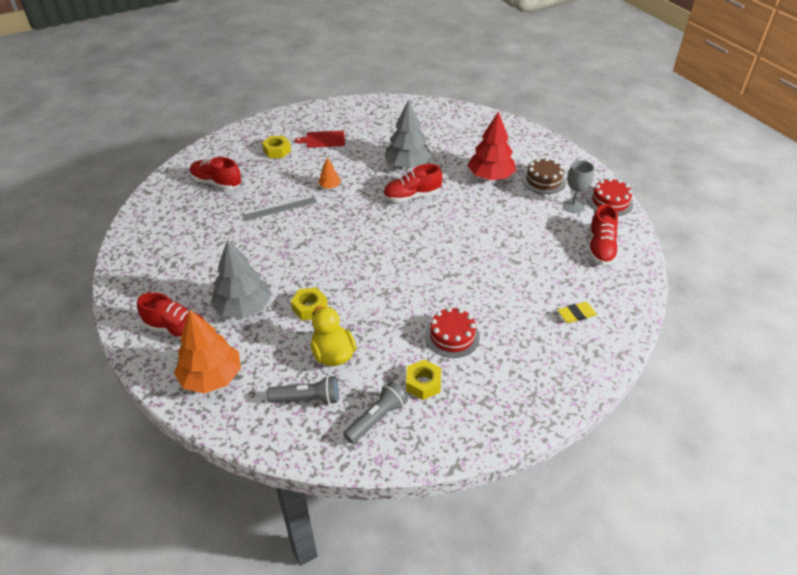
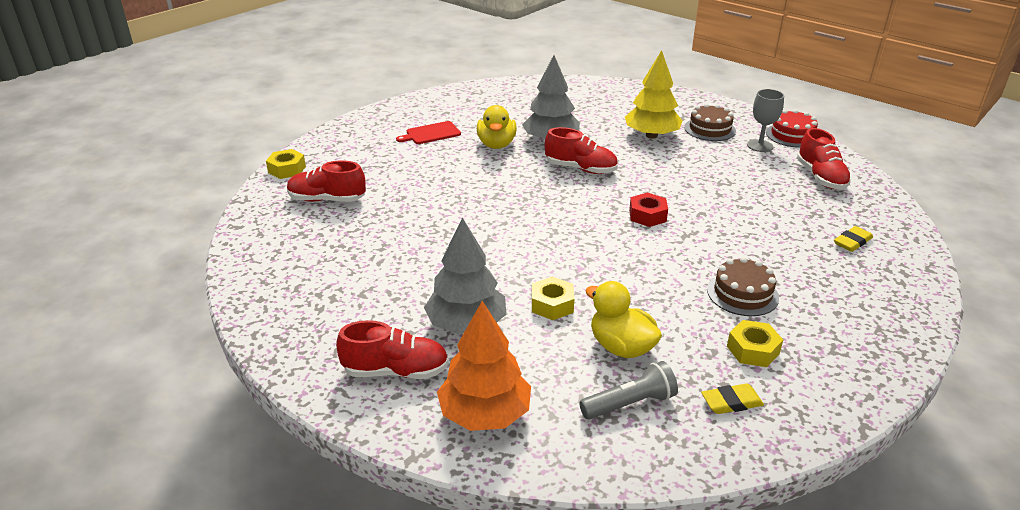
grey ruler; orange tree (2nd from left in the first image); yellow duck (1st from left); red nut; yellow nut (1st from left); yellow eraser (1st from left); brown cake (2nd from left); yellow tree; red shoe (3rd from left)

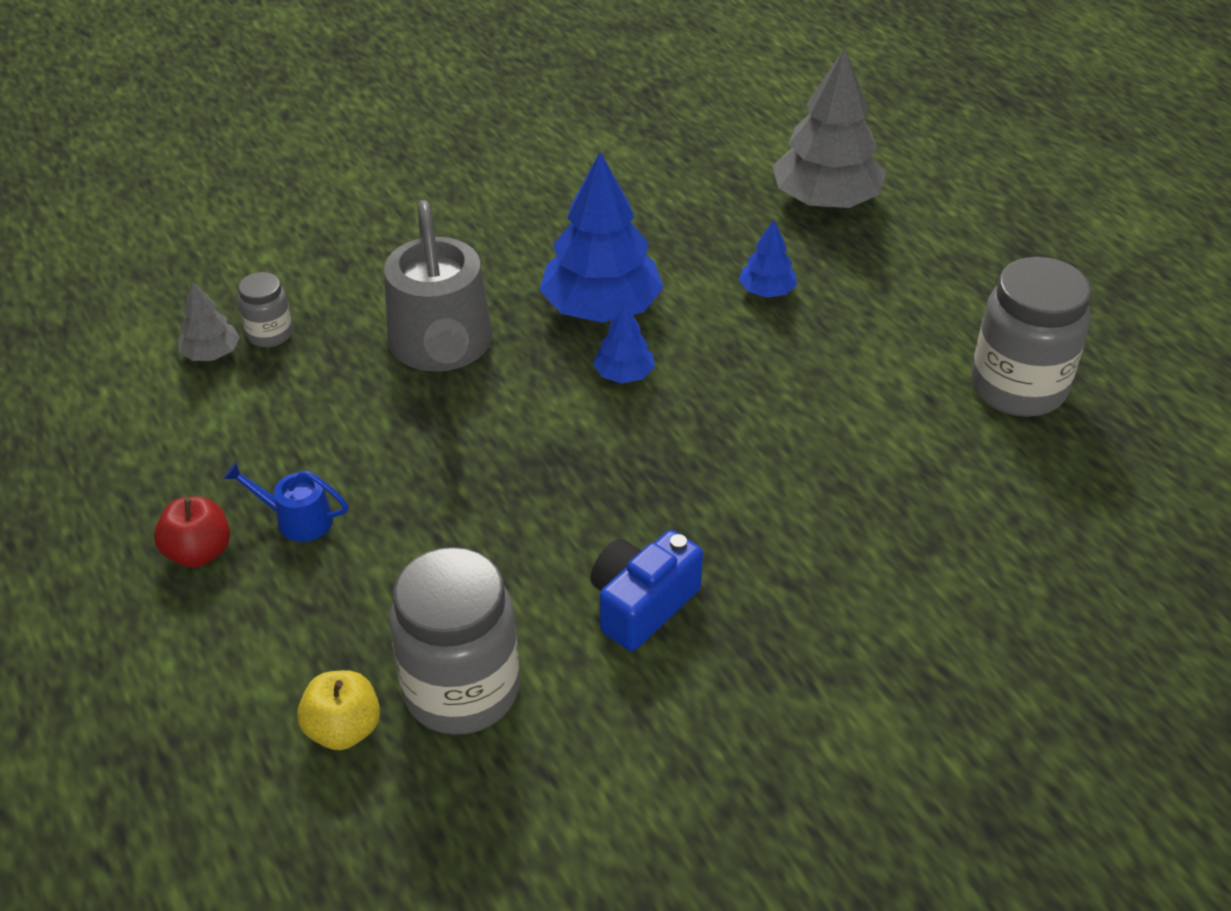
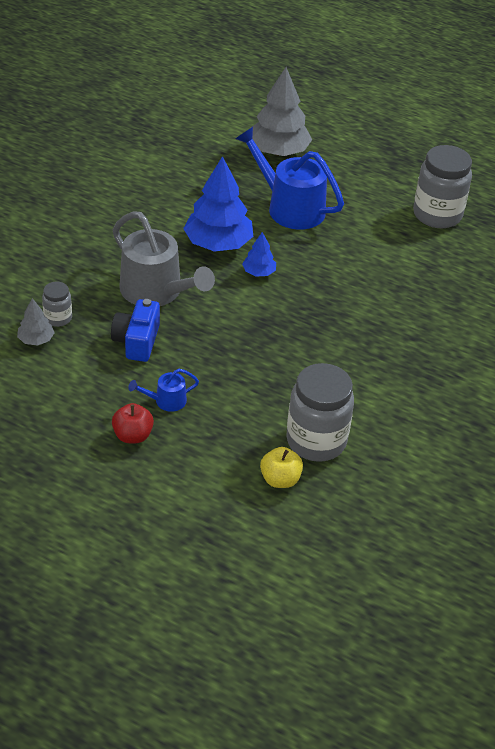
blue camera; blue watering can (2nd from left)

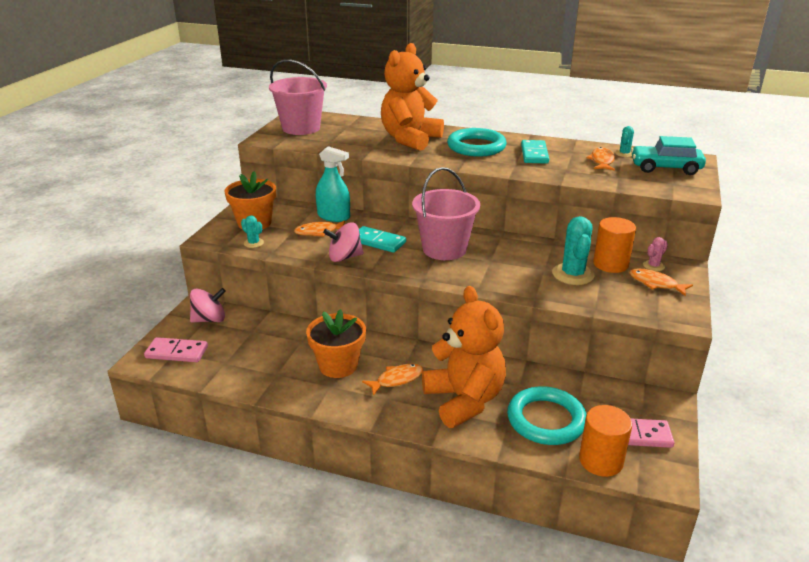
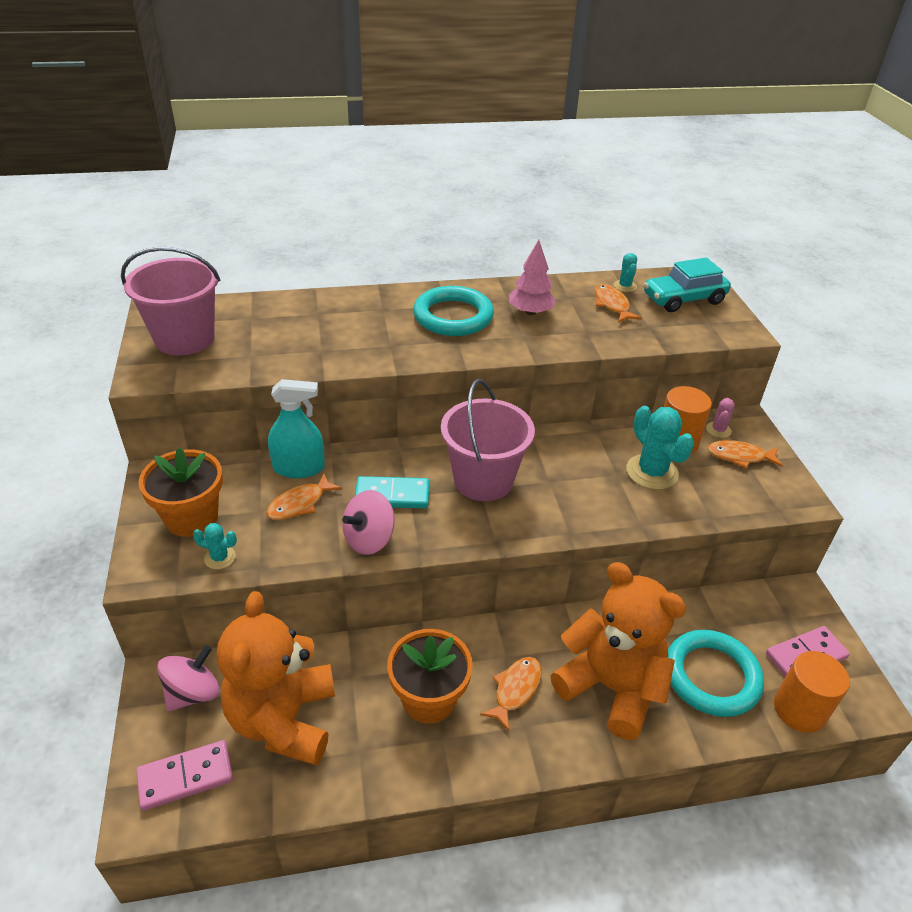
orange teddy bear (1st from left); pink tree

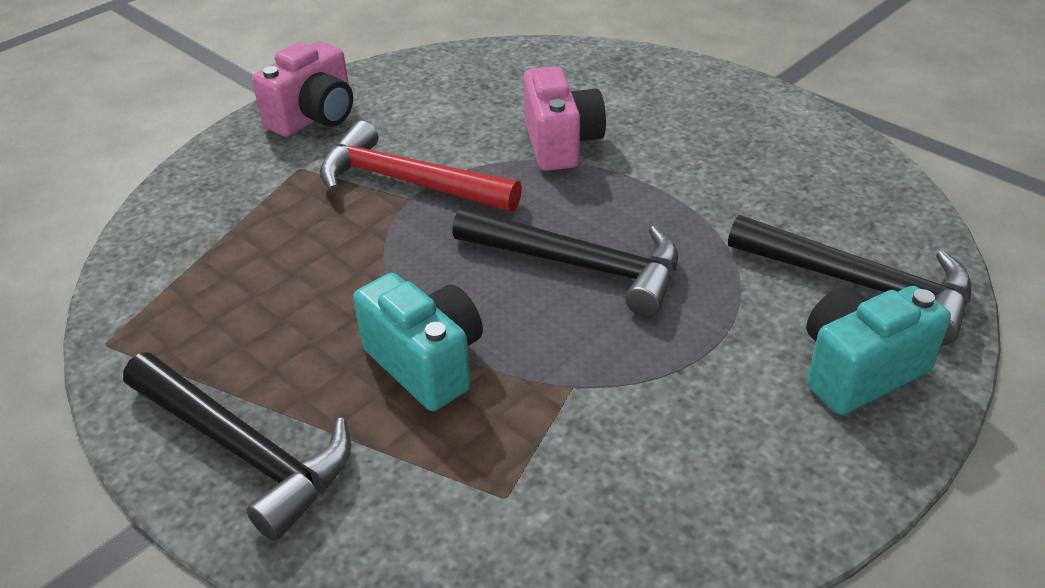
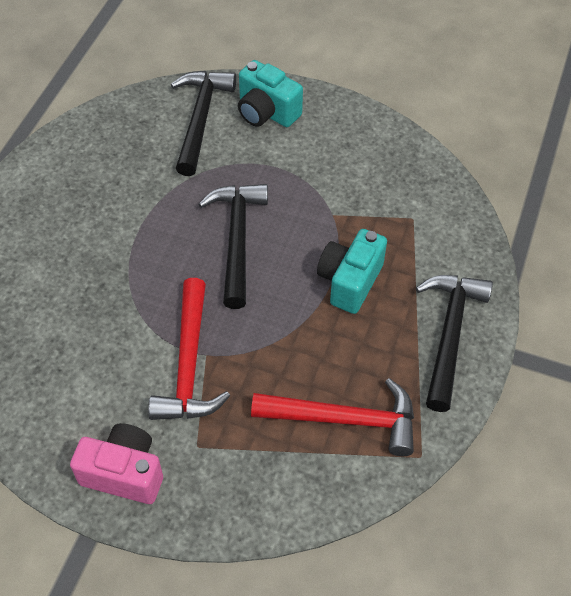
pink camera (2nd from left in the first image); red hammer (2nd from left)

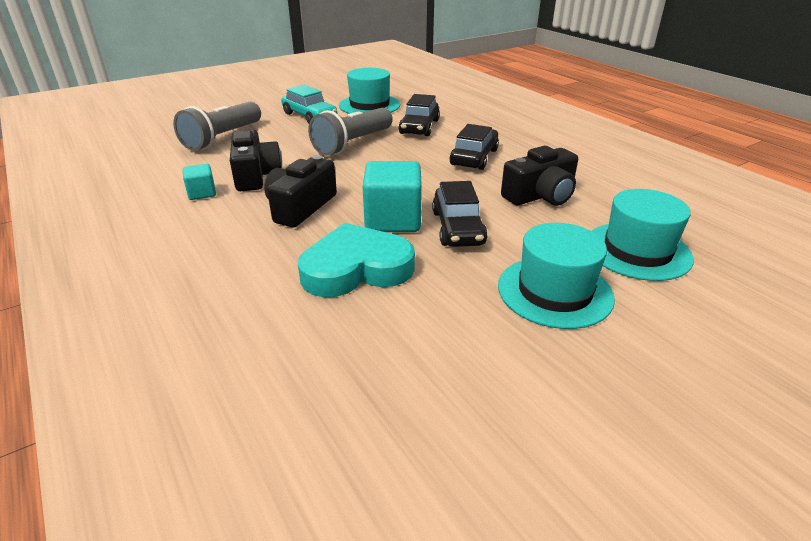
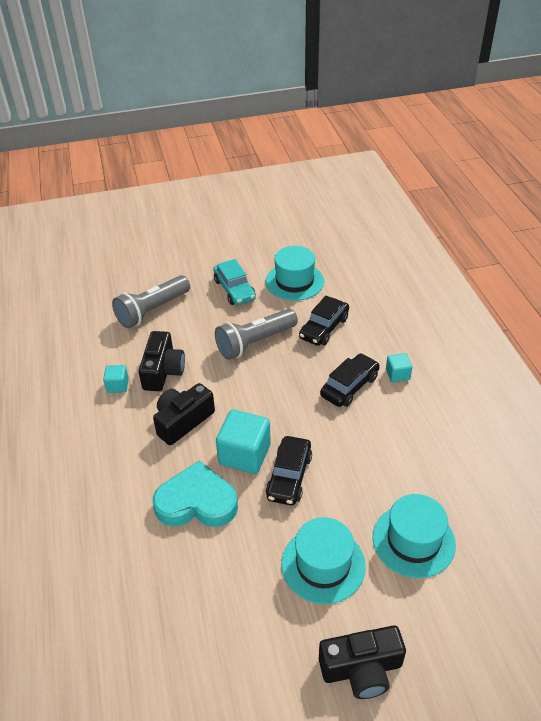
turquoise cube (3rd from left); black camera (3rd from left)

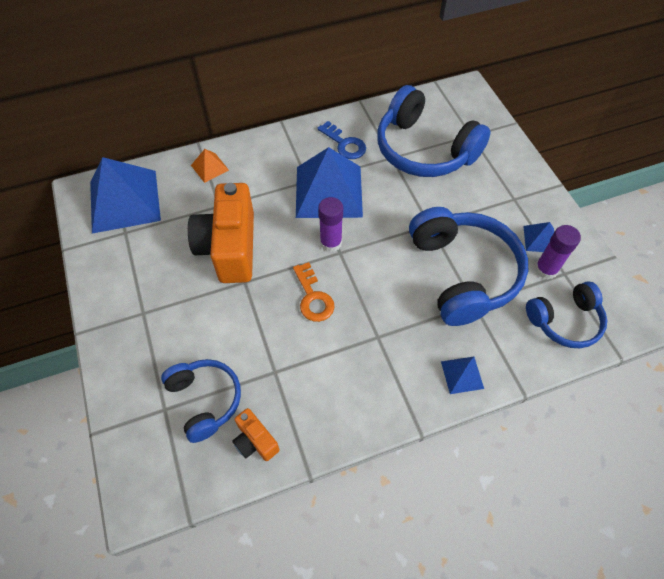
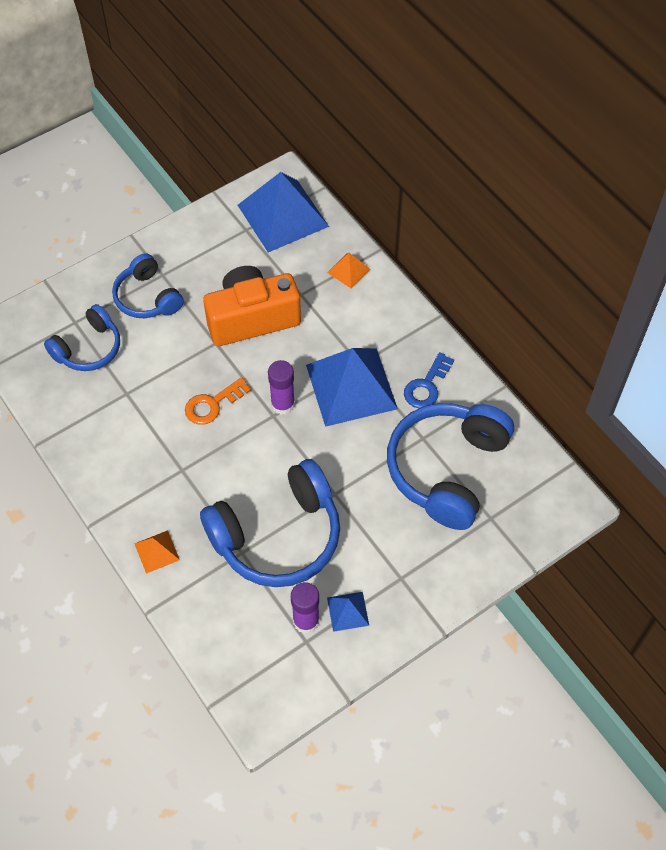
orange camera (2nd from left in the first image); blue headphones (2nd from left); orange pyramid (1st from left)

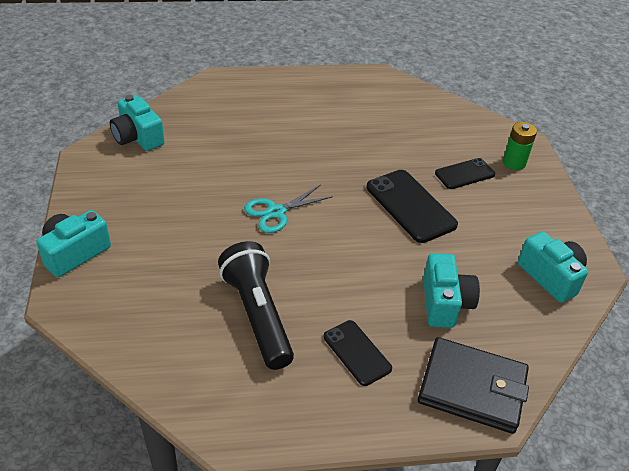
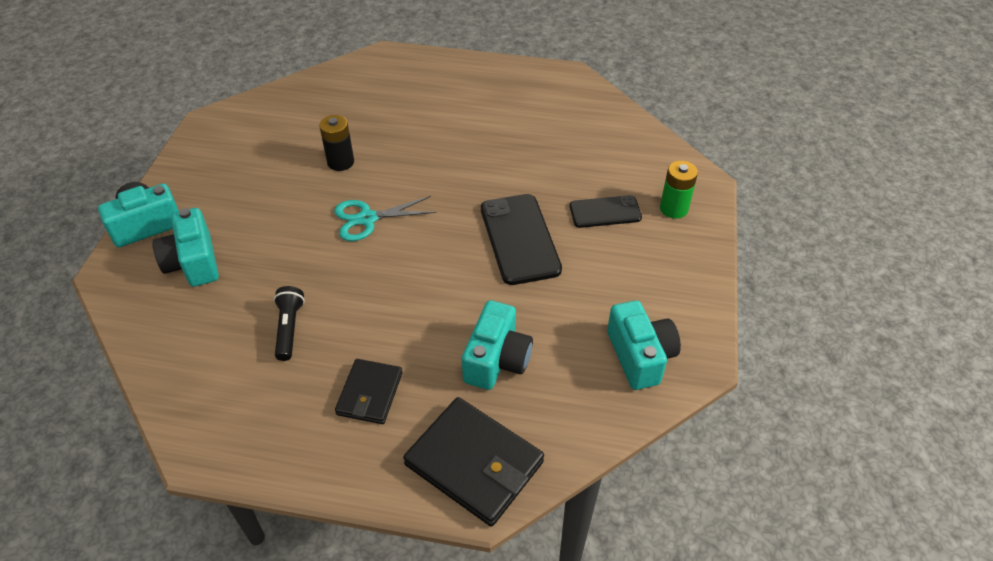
black battery; turquoise camera (2nd from left); black wallet (1st from left); black flashlight

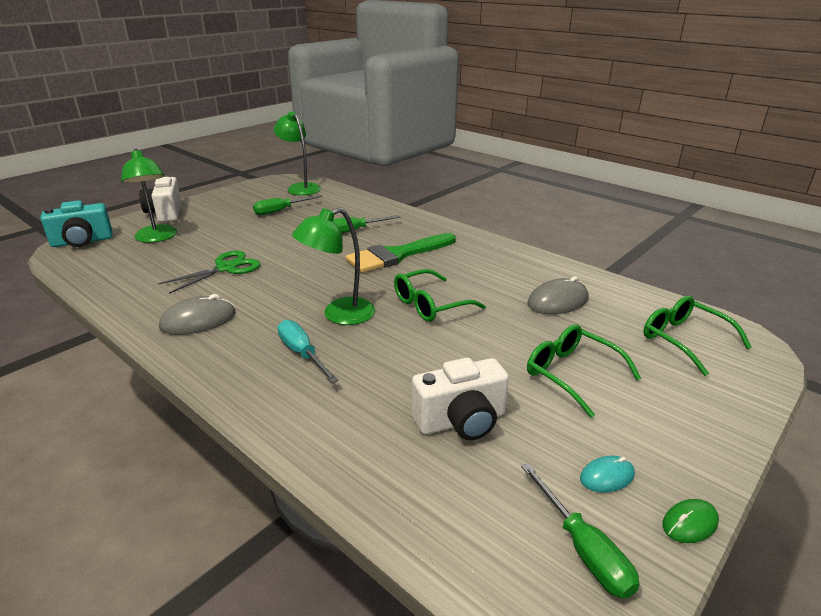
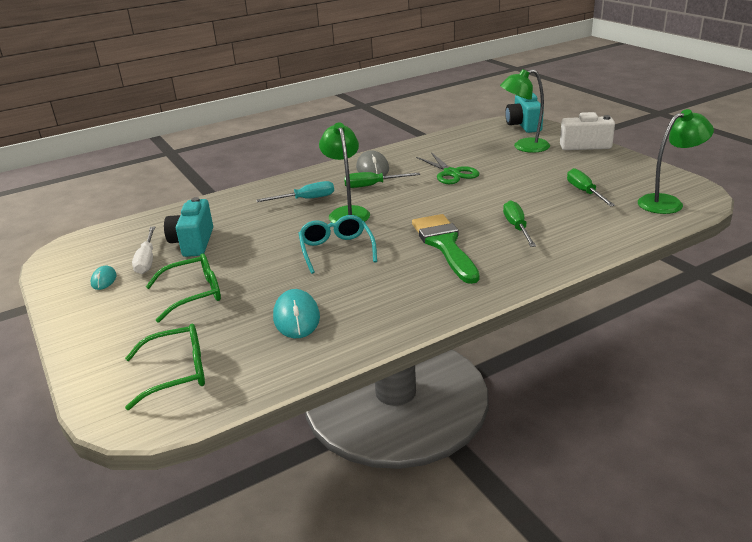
green mouse; white screwdriver; green screwdriver (1st from left); turquoise glasses; turquoise camera (1st from left); turquoise mouse (2nd from left)

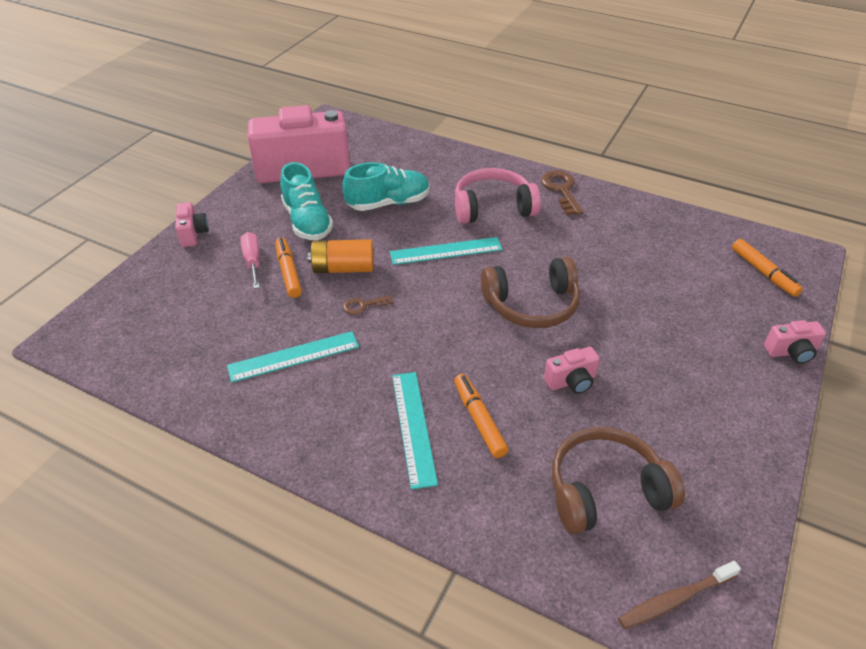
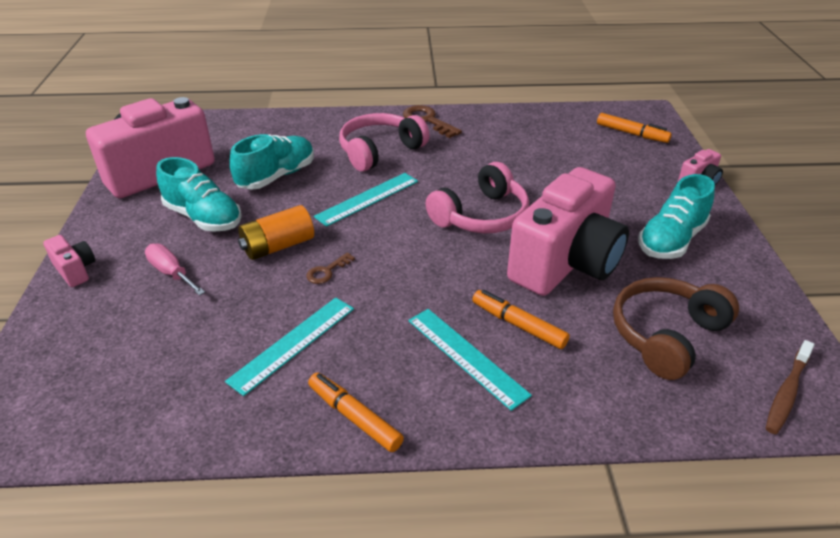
turquoise shoe (3rd from left); orange marker (1st from left); pink headphones (2nd from left); pink camera (3rd from left)

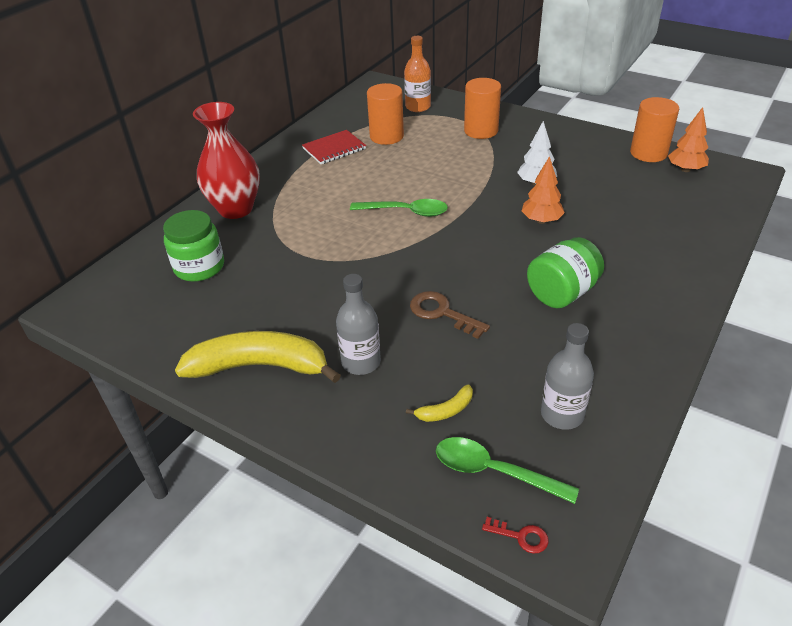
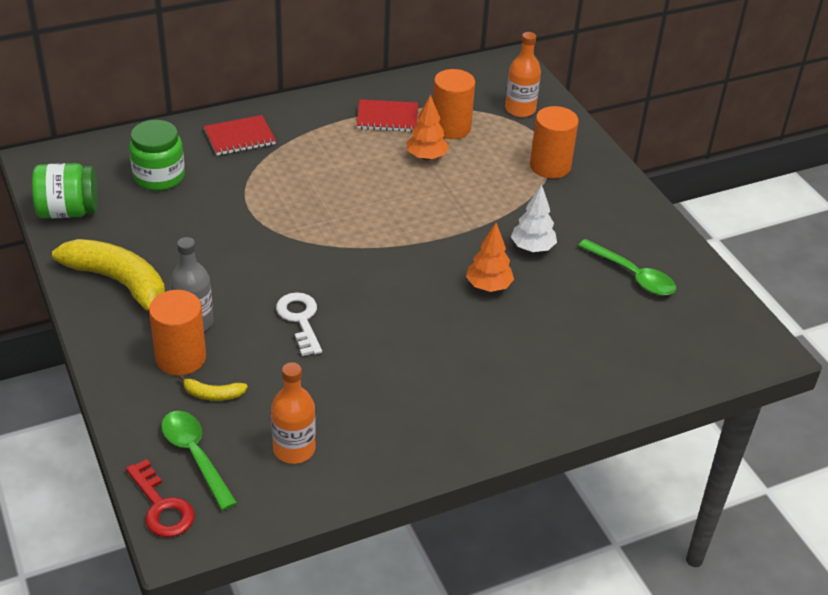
green spoon (2nd from left); green jar (1st from left); orange cylinder (1st from left); orange tree (1st from left); red notebook (1st from left); white key; orange bottle (1st from left); red key

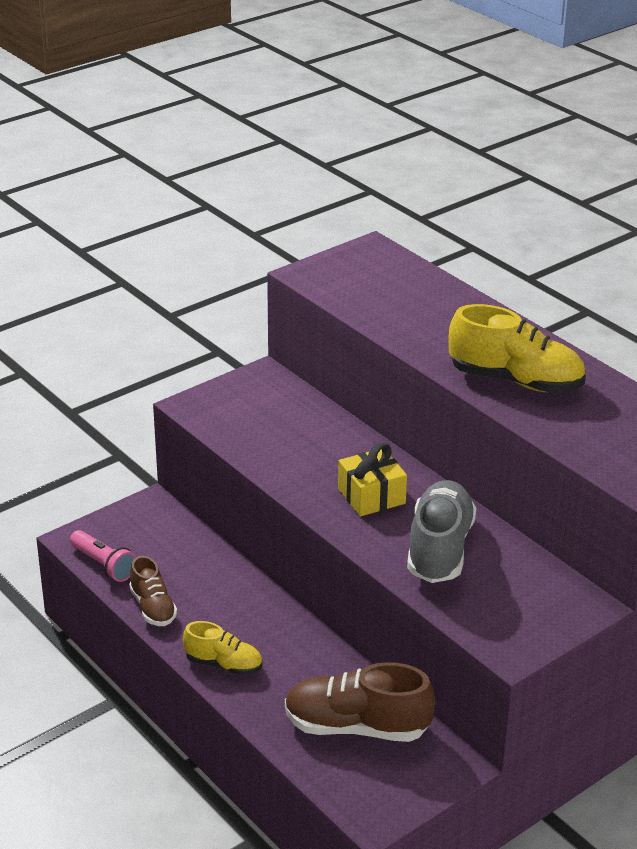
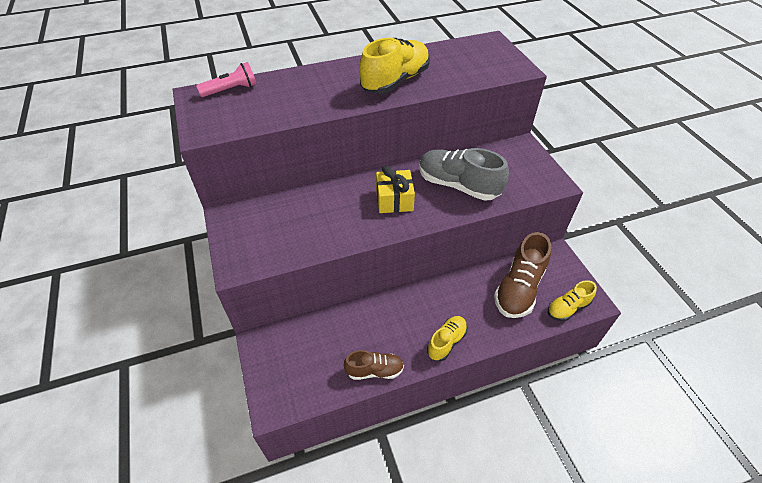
yellow shoe (3rd from left); pink flashlight

